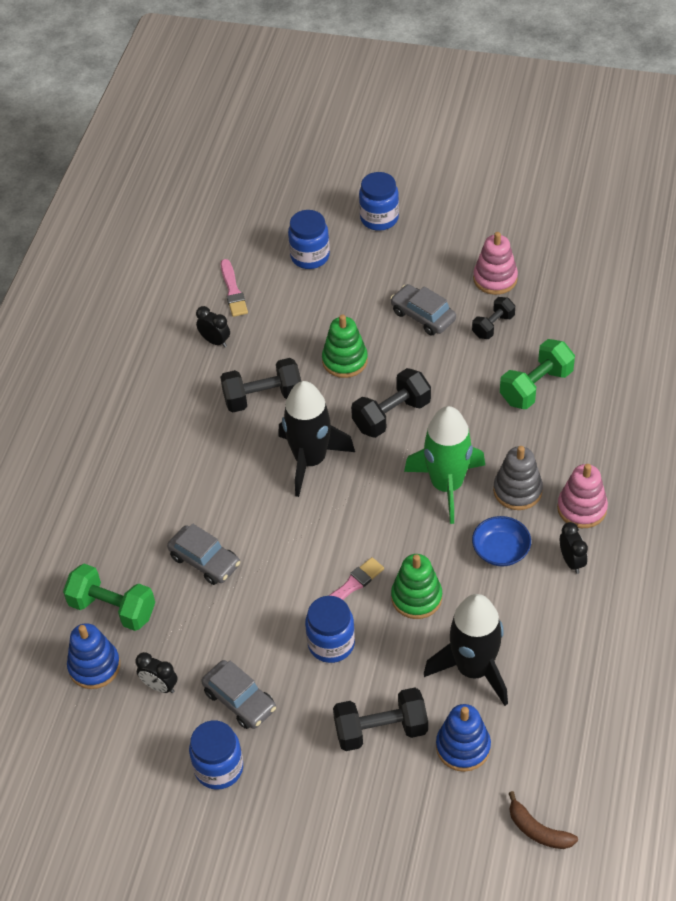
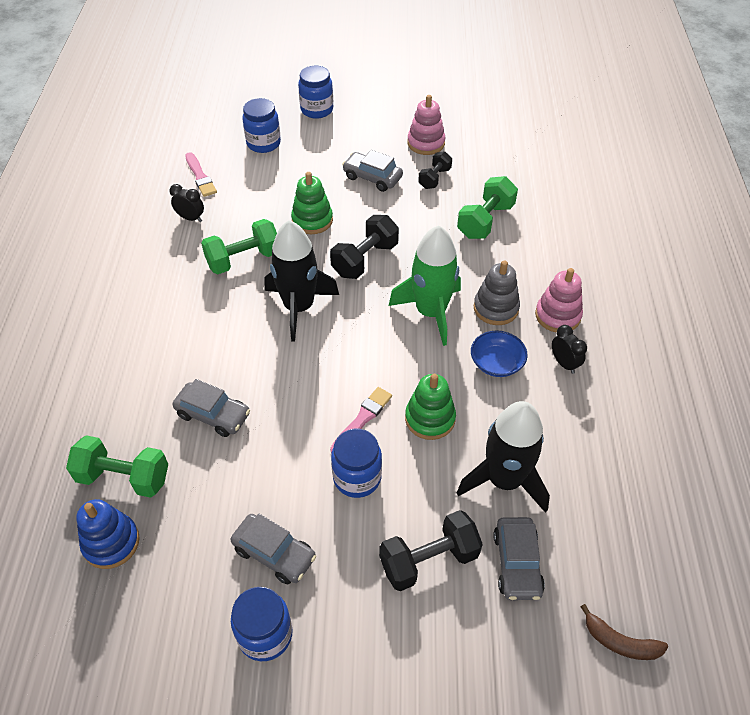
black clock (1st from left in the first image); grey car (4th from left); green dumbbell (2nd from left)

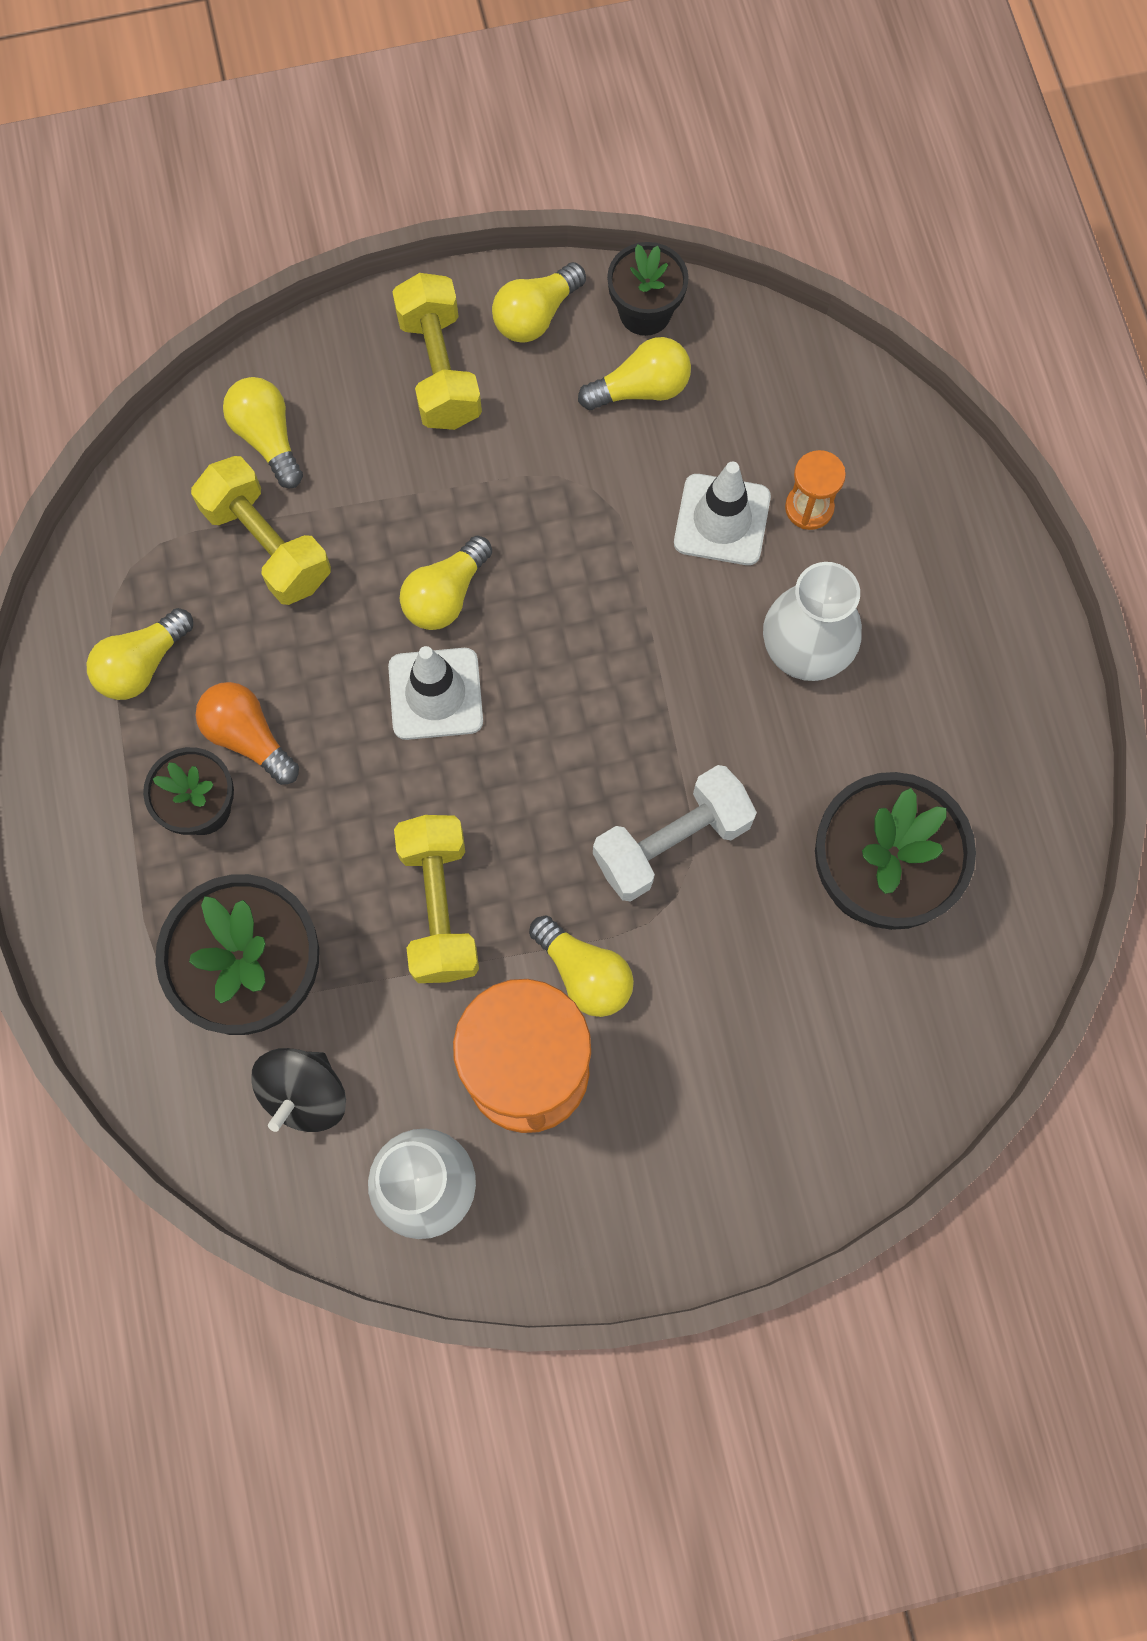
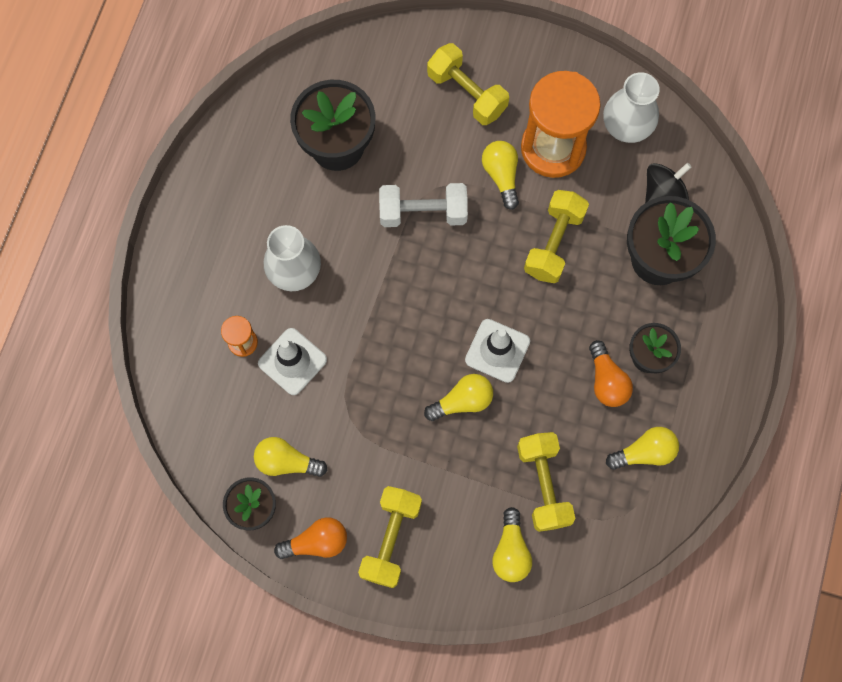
yellow dumbbell (2nd from left); orange light bulb (1st from left)

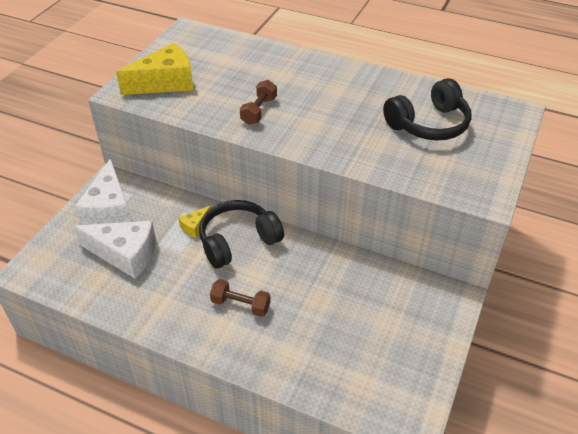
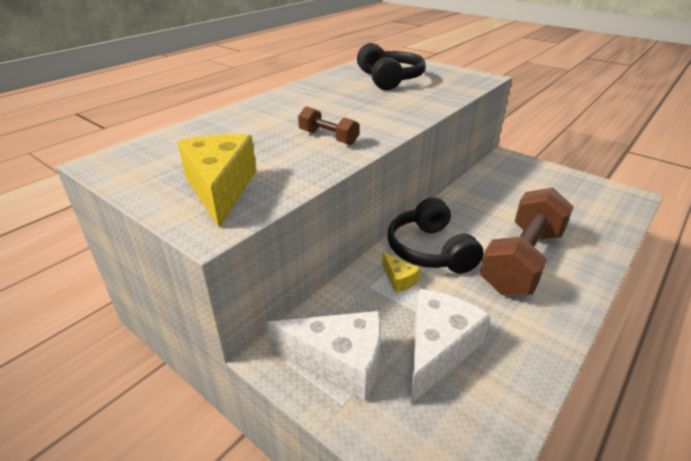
brown dumbbell (2nd from left)

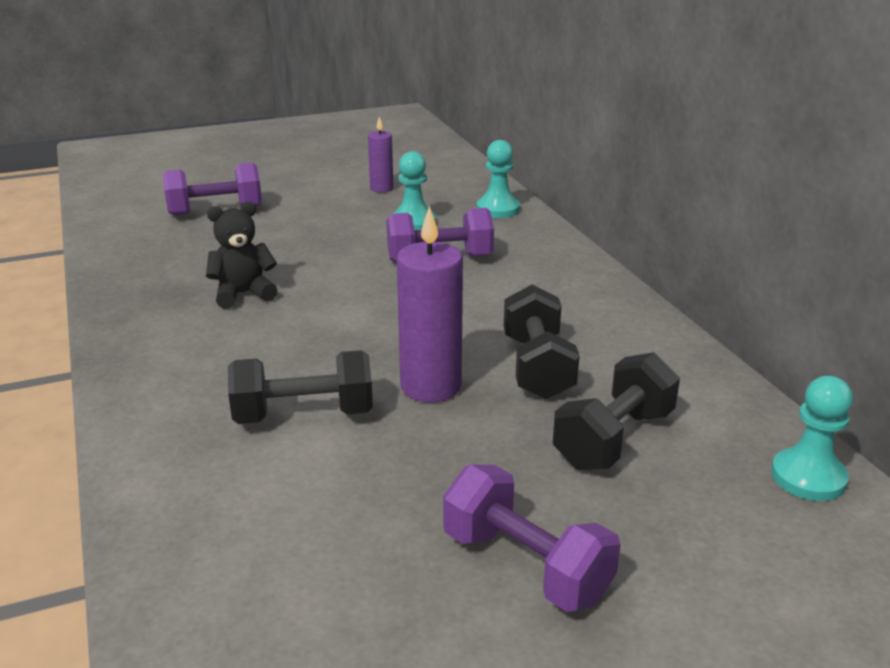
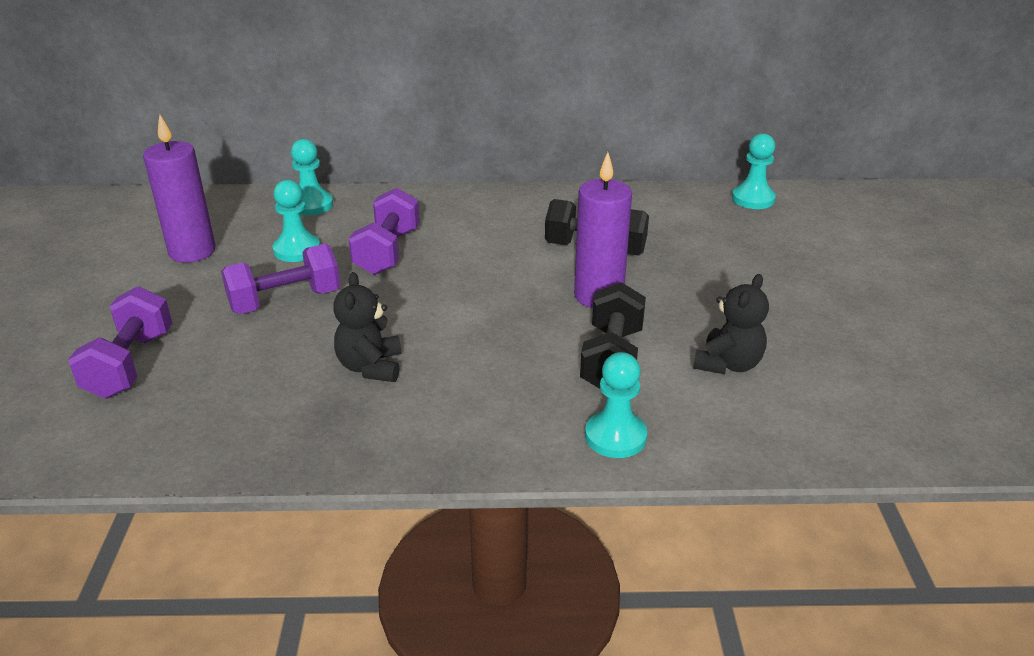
black dumbbell (3rd from left in the first image); turquoise pawn (3rd from left); black teddy bear (2nd from left); purple dumbbell (2nd from left); purple candle (1st from left)

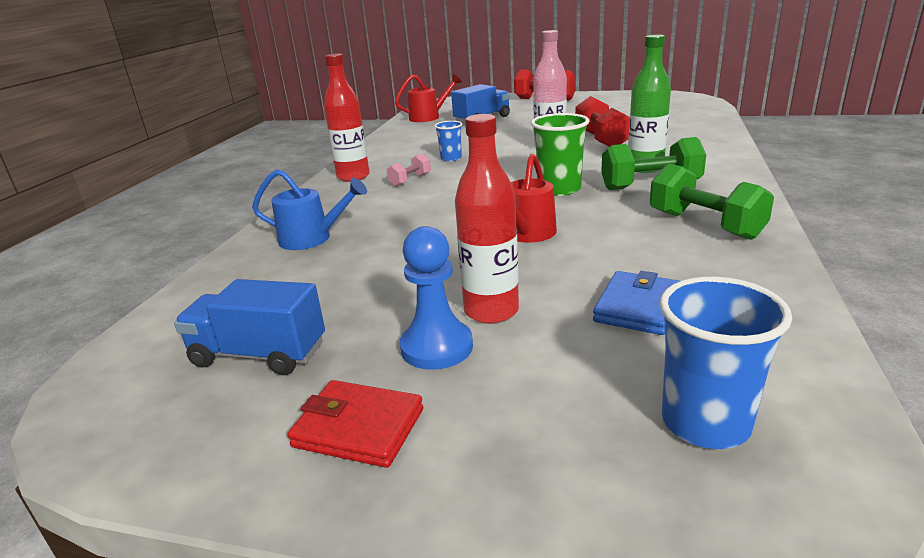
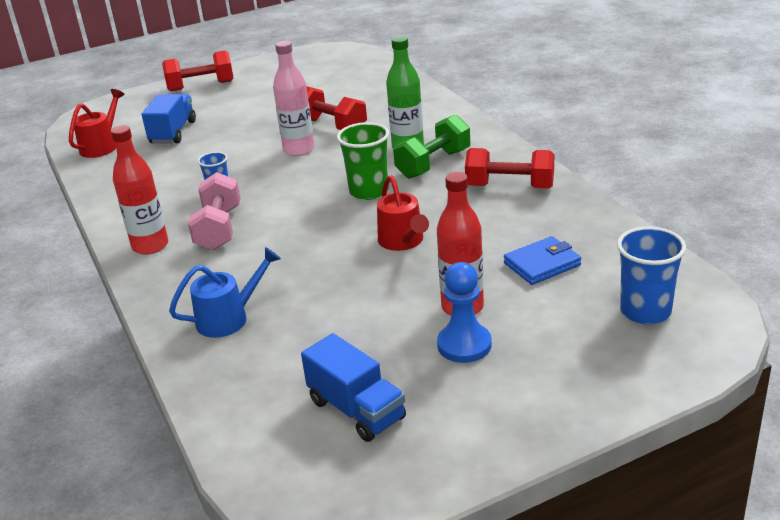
red wallet; red dumbbell (3rd from left); blue truck (2nd from left); blue wallet; pink dumbbell

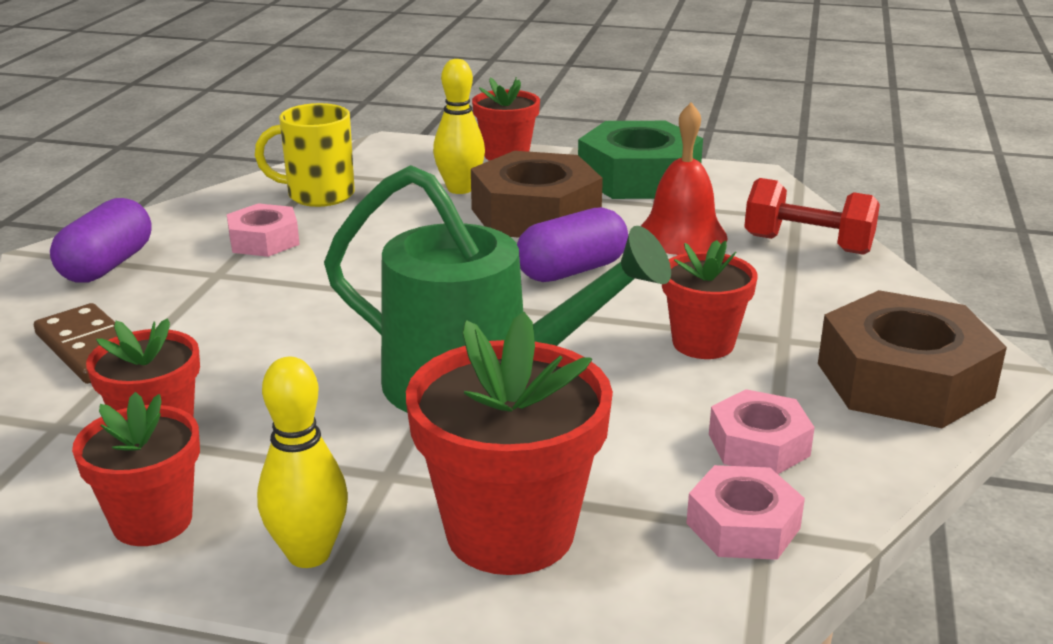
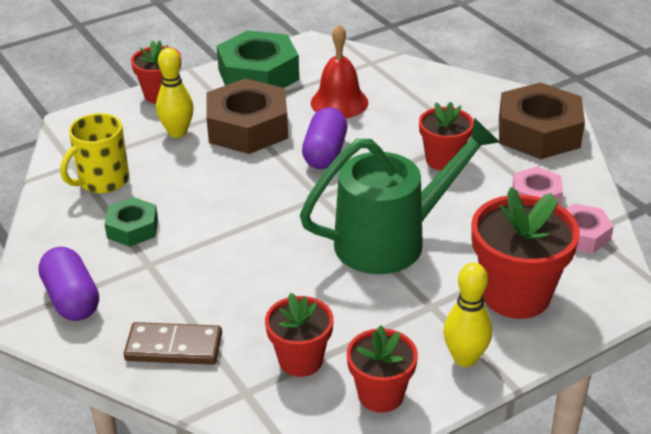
red dumbbell; green nut (1st from left)

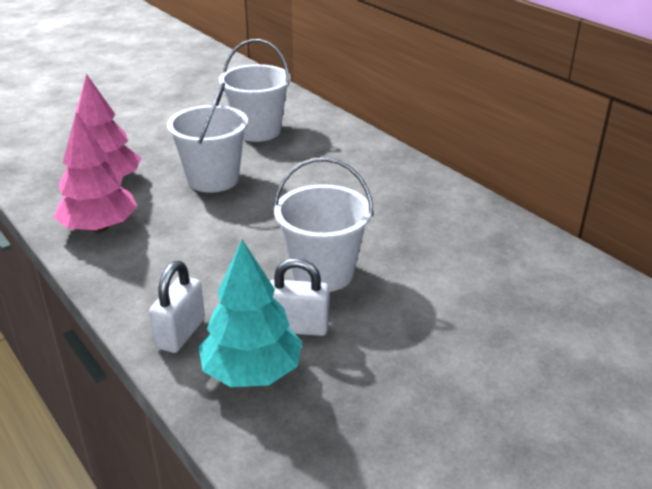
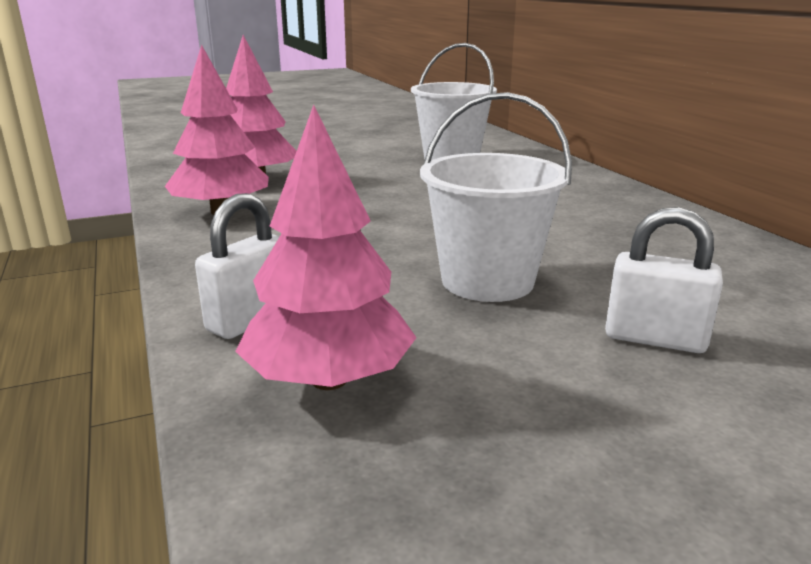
white bucket (1st from left in the first image); white padlock (2nd from left); pink tree (3rd from left)

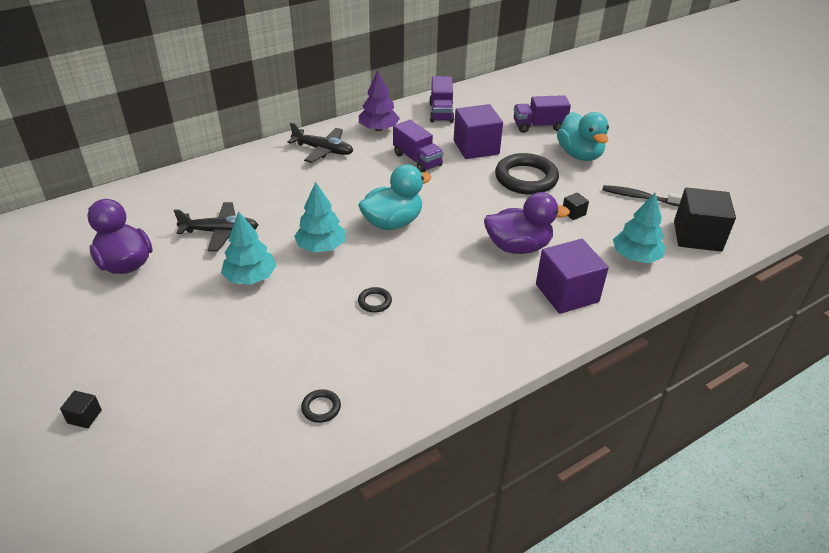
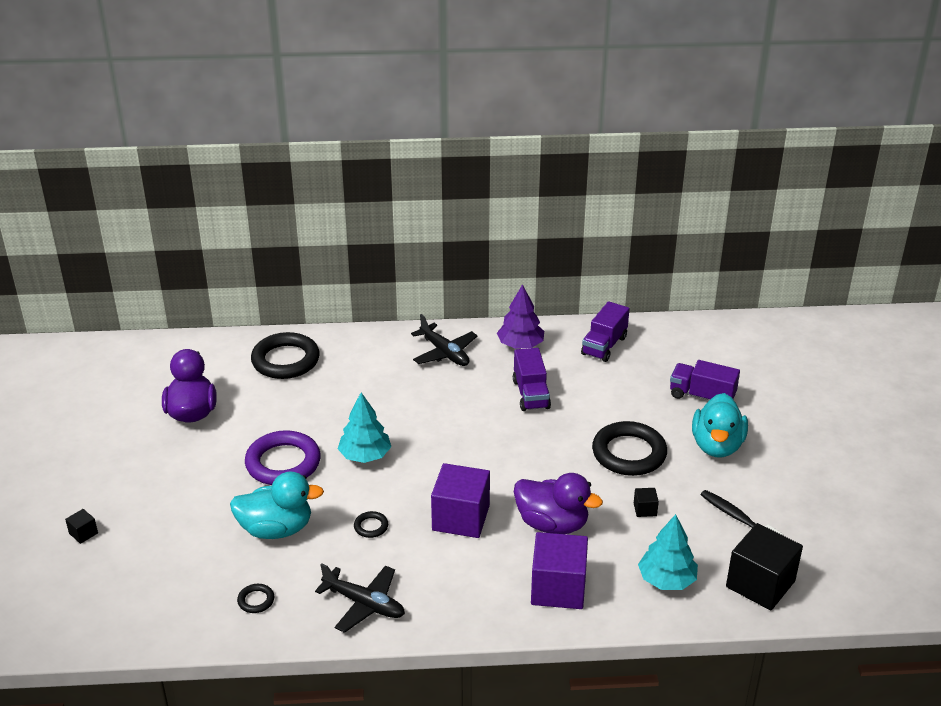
black ring (2nd from left); black plane (1st from left); turquoise duck (1st from left); purple cube (1st from left); purple ring

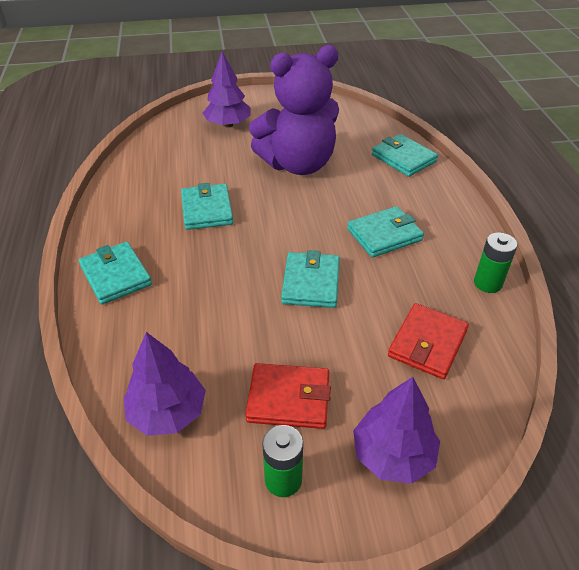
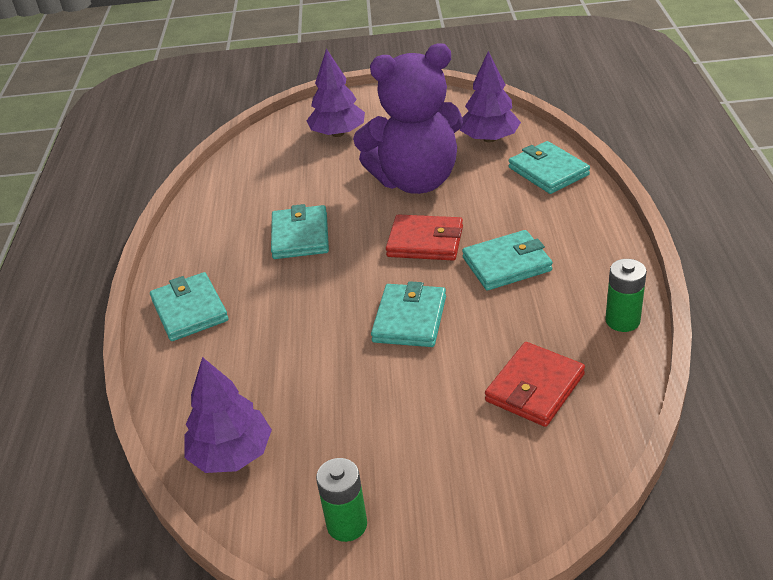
red wallet (1st from left); purple tree (3rd from left)

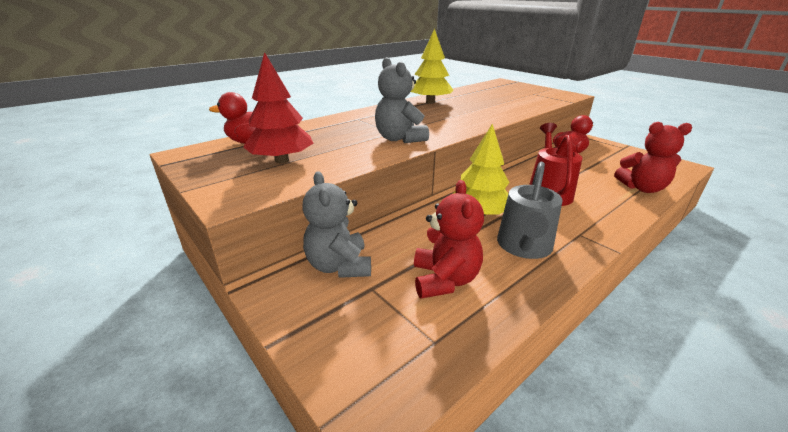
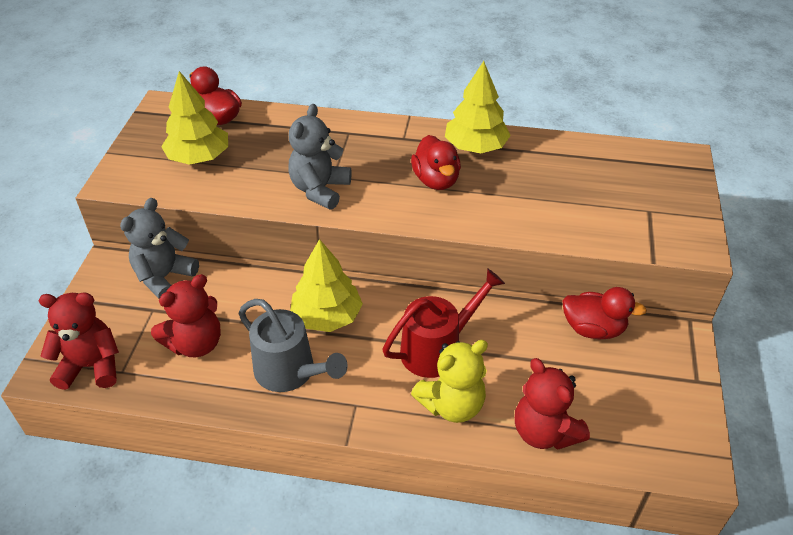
red teddy bear (1st from left); red duck (2nd from left); yellow teddy bear; yellow tree (1st from left); grey watering can

